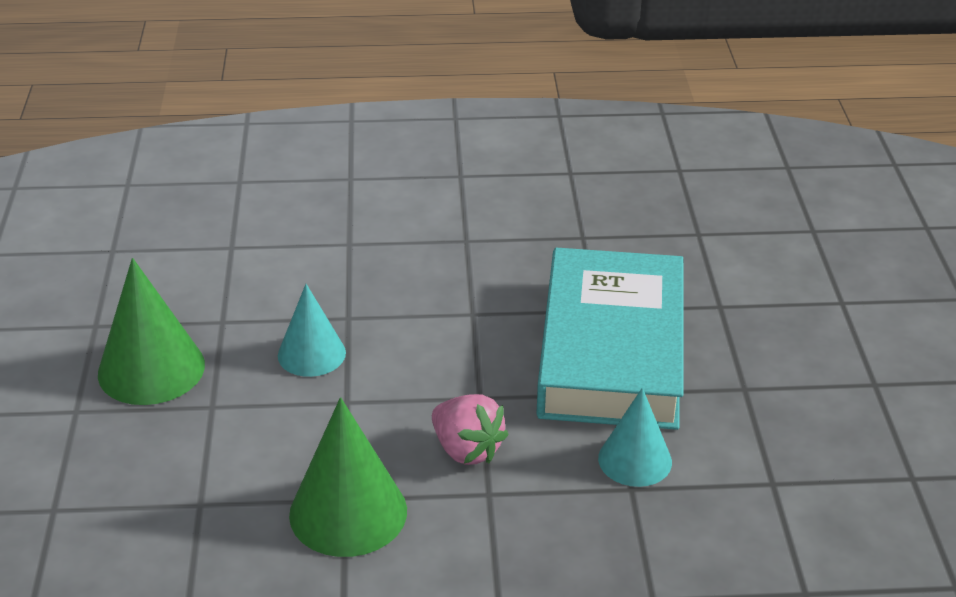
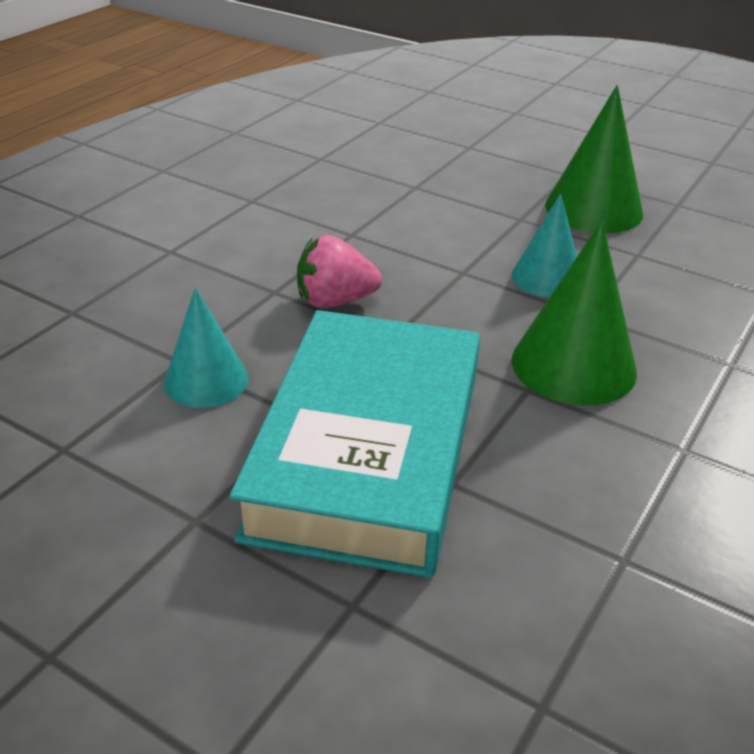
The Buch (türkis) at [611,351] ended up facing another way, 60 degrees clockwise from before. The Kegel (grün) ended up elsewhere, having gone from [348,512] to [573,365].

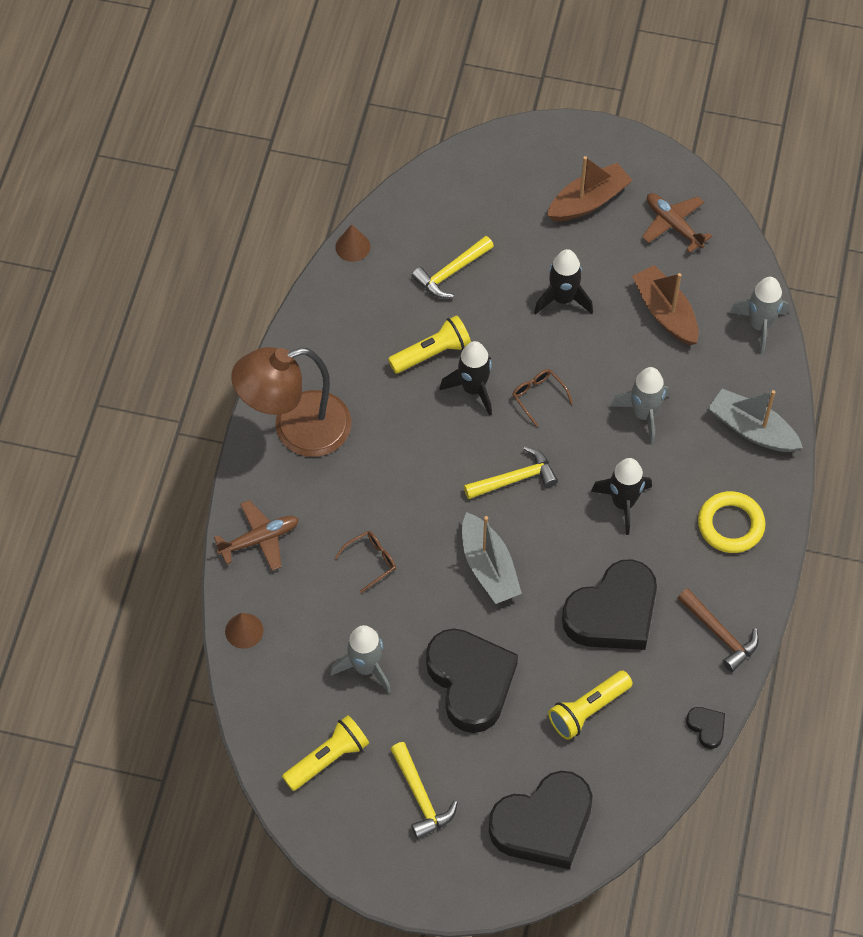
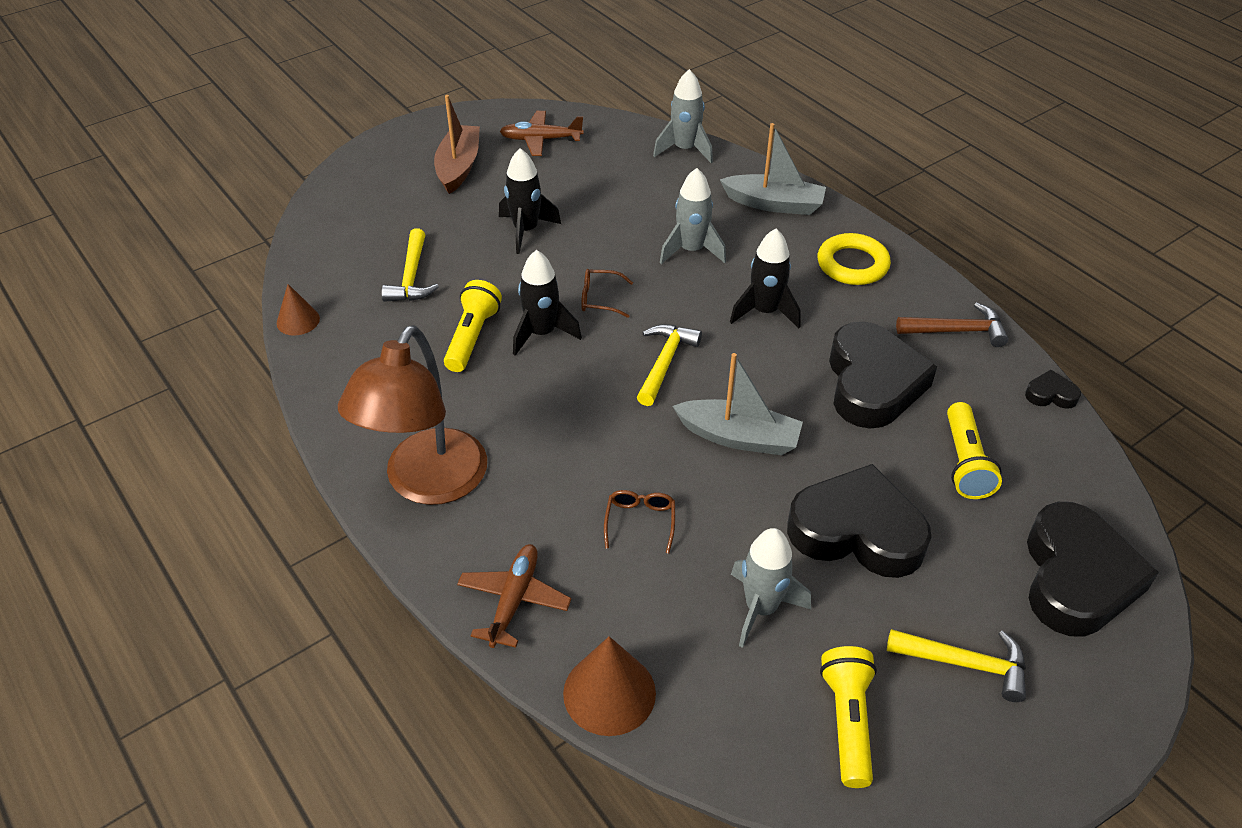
The size of the Kegel (braun) at [244,630] changed by a factor of 1.64. The Boot (grau) at [752,429] ended up facing another way, 150 degrees counterclockwise from before. The second view lost the Boot (braun) at [665,312].

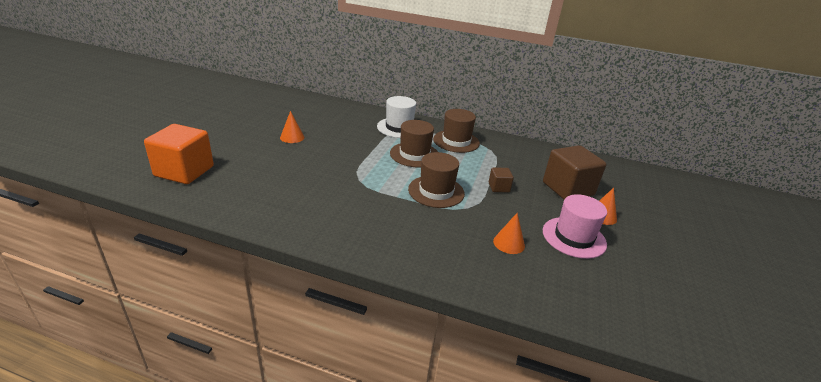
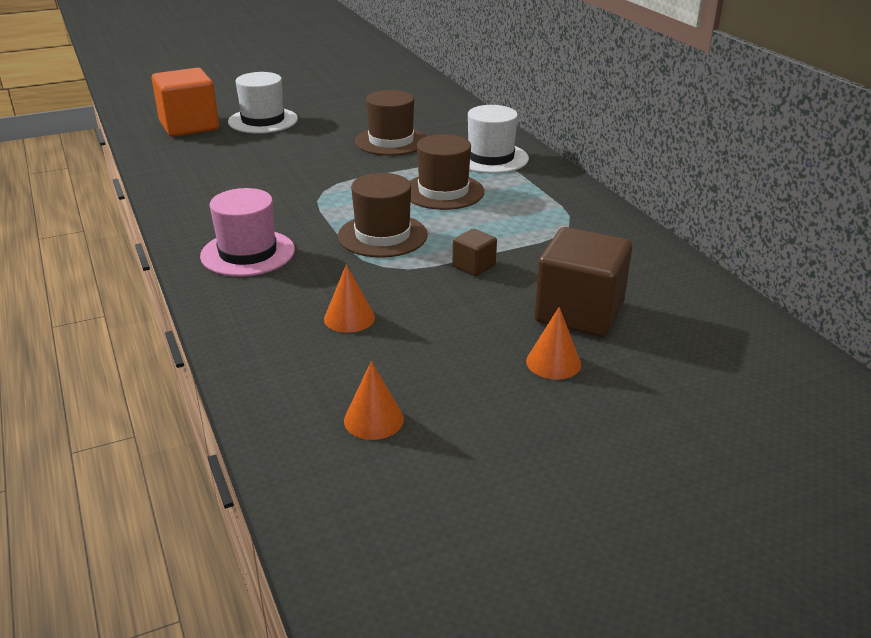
The Hut (rosa) ended up elsewhere, having gone from [574,237] to [248,253]. The second view gained the Hut (weiß) at [263,121]. The Kegel (orange) ended up elsewhere, having gone from [292,137] to [373,419]. The Hut (braun) ended up elsewhere, having gone from [456,141] to [391,141].

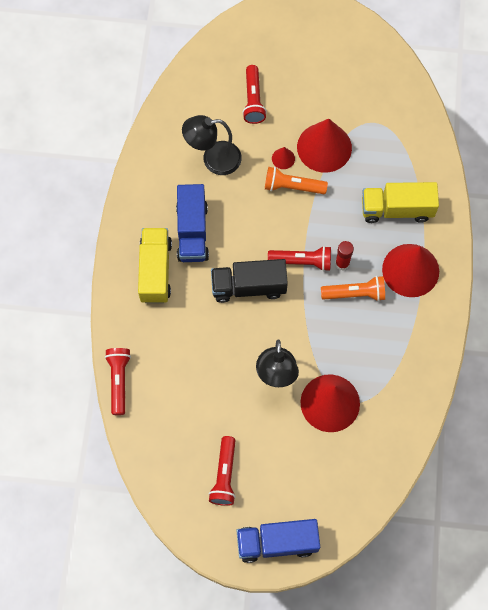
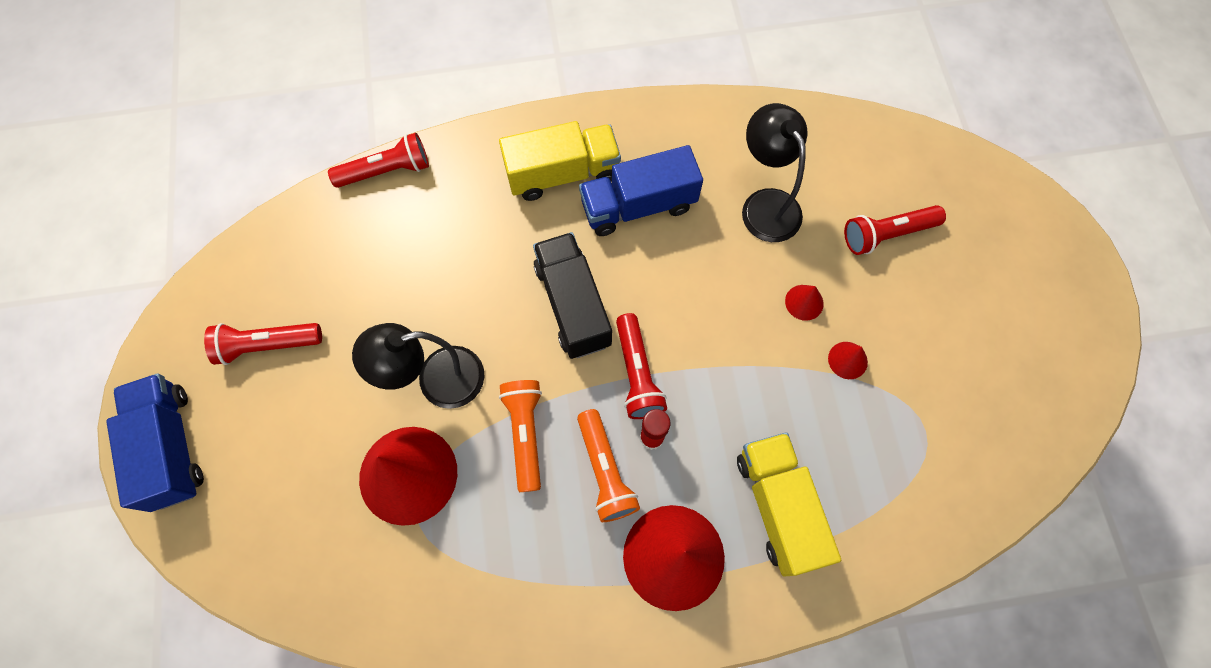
The Taschenlampe (orange) ended up elsewhere, having gone from [292,186] to [525,434]. The size of the Kegel (rot) at [324,147] changed by a factor of 0.42.

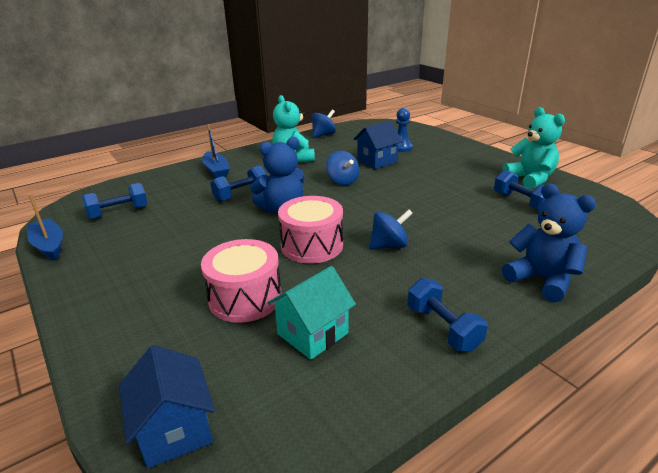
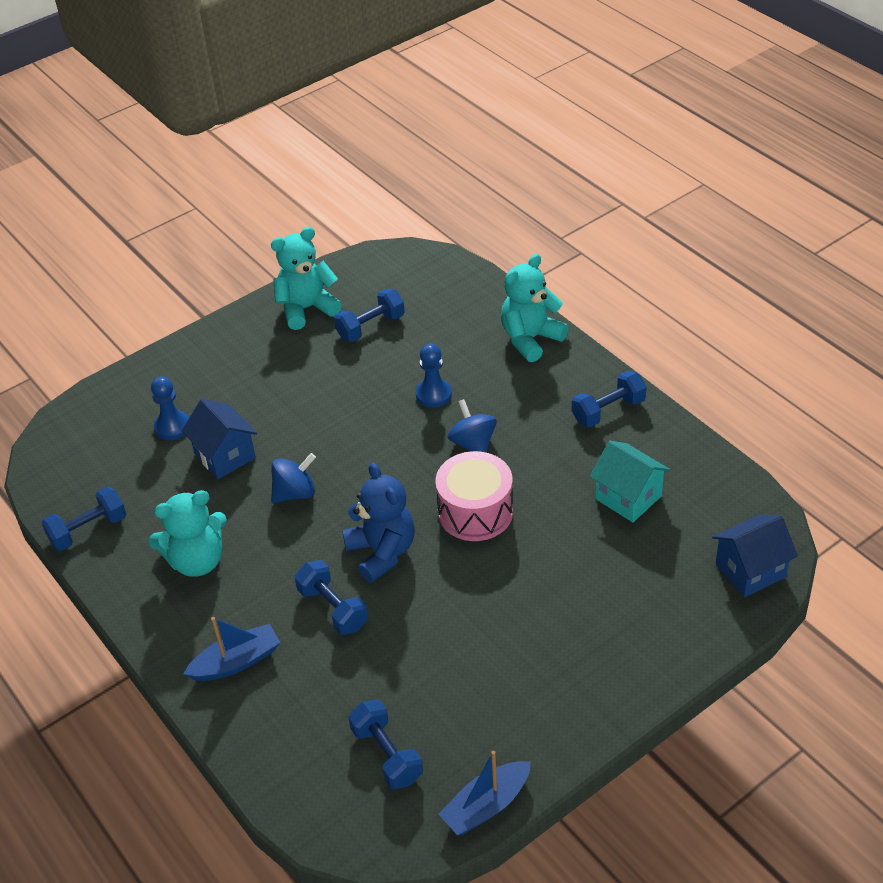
Where the Kreisel (blau) stood at [323,135], the Hantel (blau) came to stand at [88,530]. The second view gained the Bauer (blau) at [433,394]. What was the Teddybär (blau) at [541,280] turned into the Teddybär (türkis) at [530,339]. The second view lost the Trommel (rosa) at [245,298].

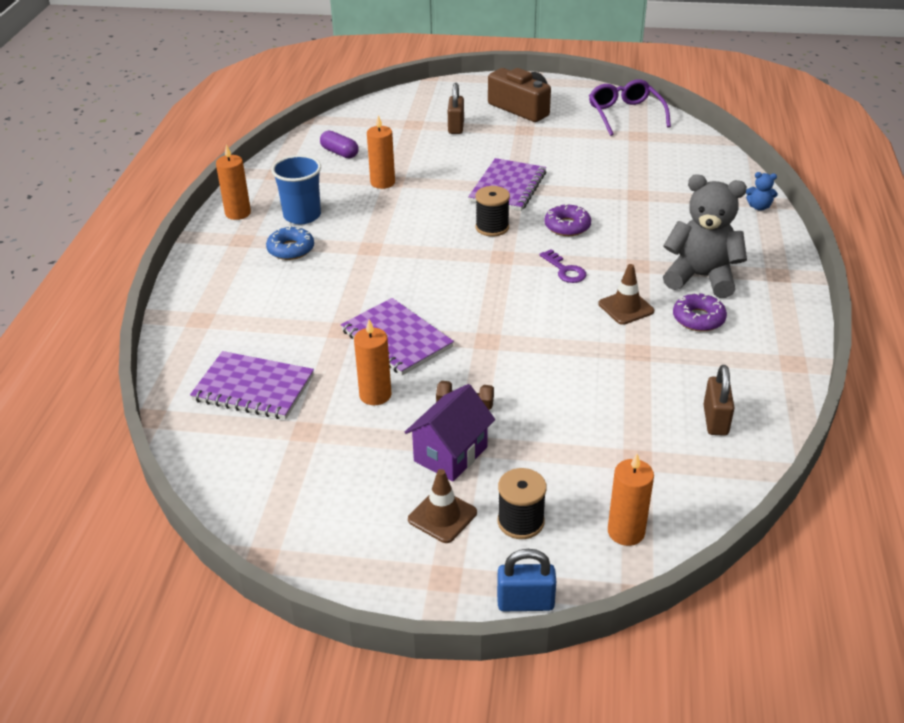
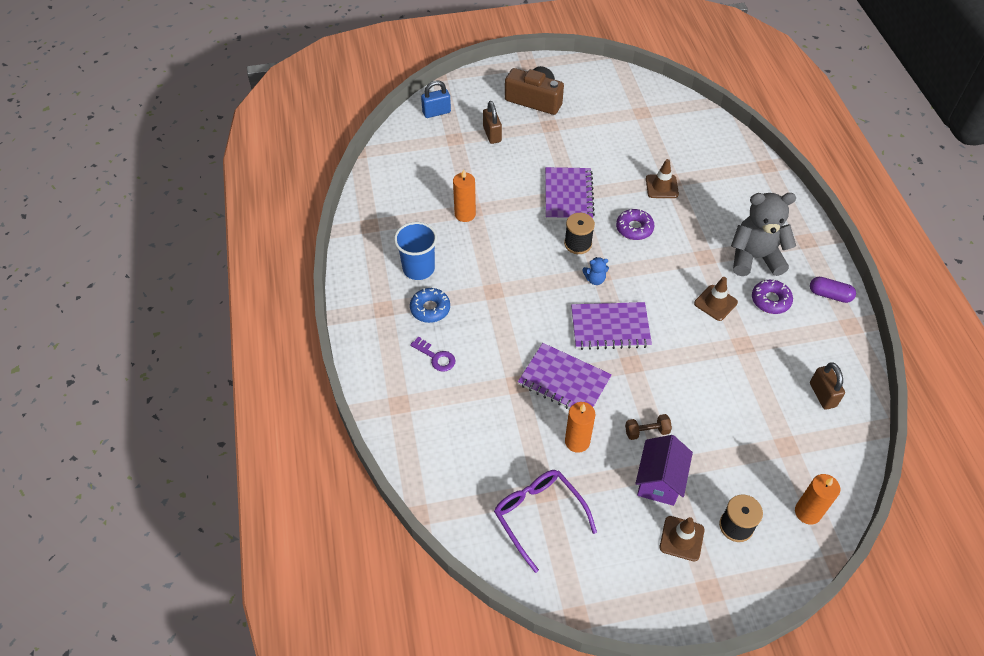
The Schlüssel (lila) ended up elsewhere, having gone from [565,270] to [436,357]. The Vorhängeschloss (blau) ended up elsewhere, having gone from [525,602] to [436,112]. The Brille (lila) ended up elsewhere, having gone from [625,114] to [539,516]. The Notizbuch (lila) ended up elsewhere, having gone from [253,388] to [610,327]. The Teddybär (blau) ended up elsewhere, having gone from [759,207] to [595,279]. The second view gained the Leitkegel (braun) at [661,186]. The Kapsel (lila) ended up elsewhere, having gone from [339,153] to [829,295]. The second view lost the Kerze (orange) at [238,213].

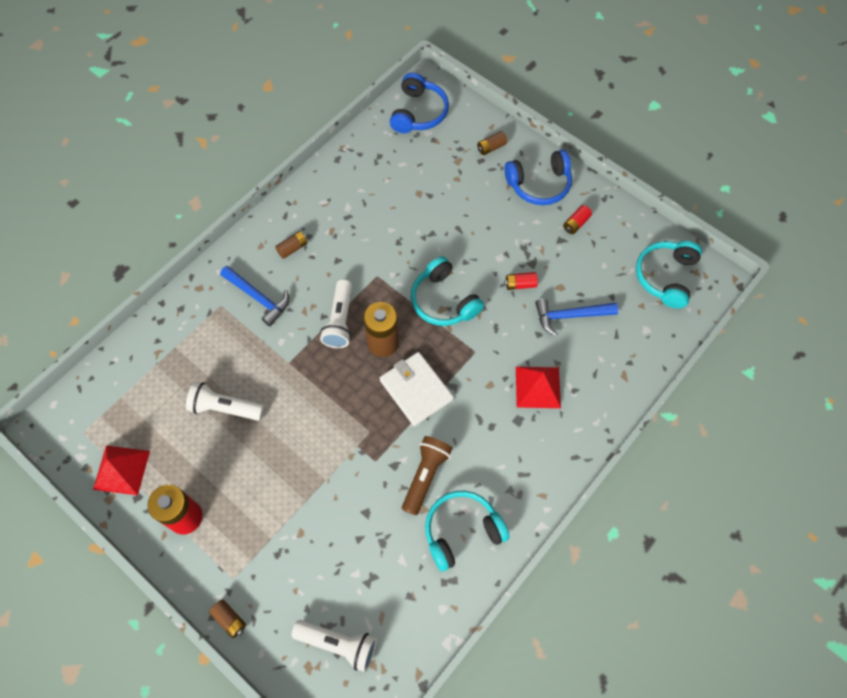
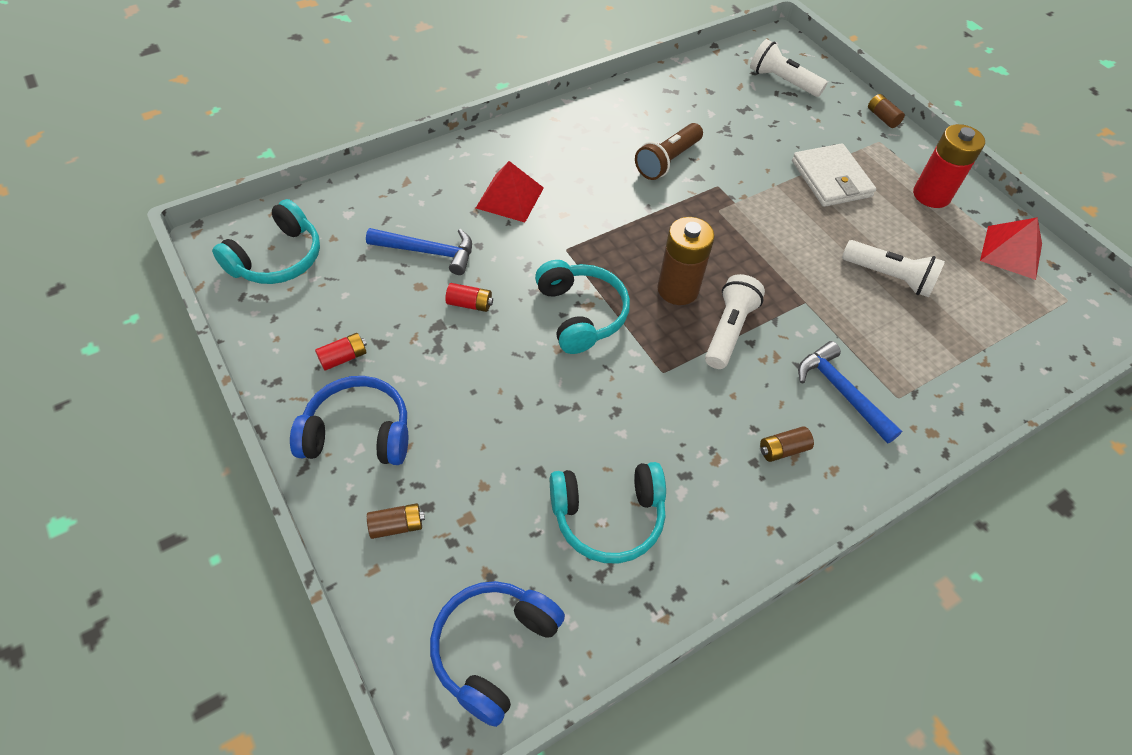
The Kopfhörer (türkis) ended up elsewhere, having gone from [462,531] to [608,517]. The Geldbörse (weiß) ended up elsewhere, having gone from [416,390] to [831,179].

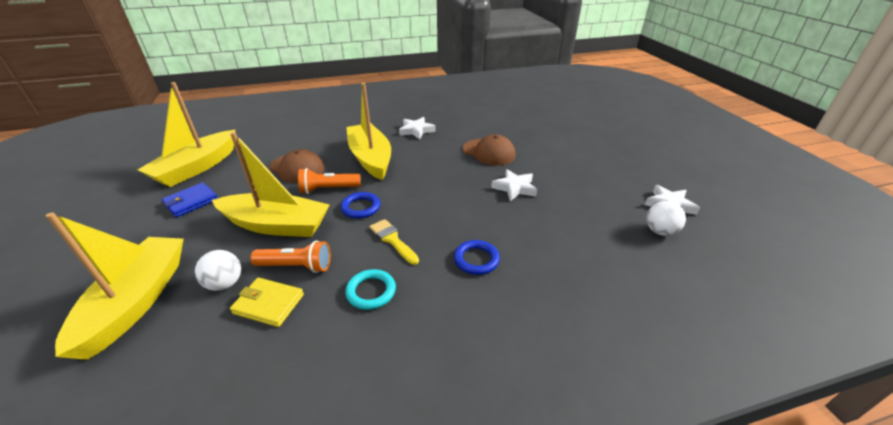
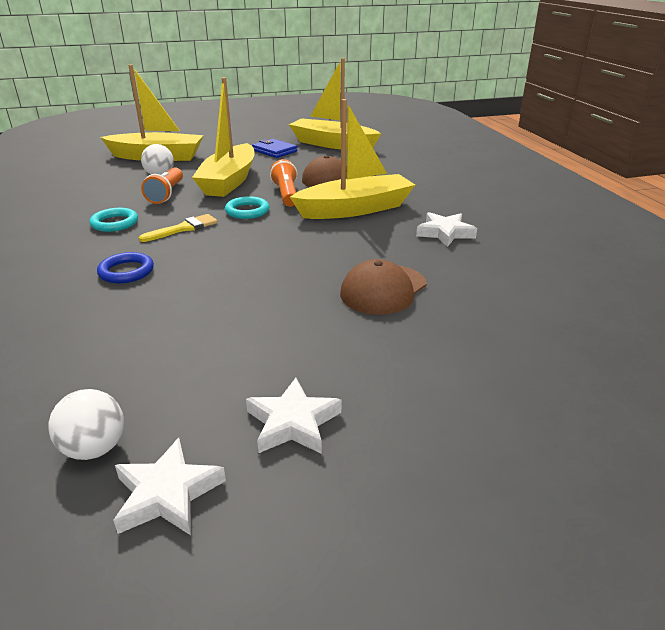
What was the Ring (blau) at [361,207] turned into the Ring (türkis) at [247,211]. The Stern (weiß) ended up elsewhere, having gone from [515,188] to [293,423]. The second view lost the Geldbörse (gelb) at [269,304].

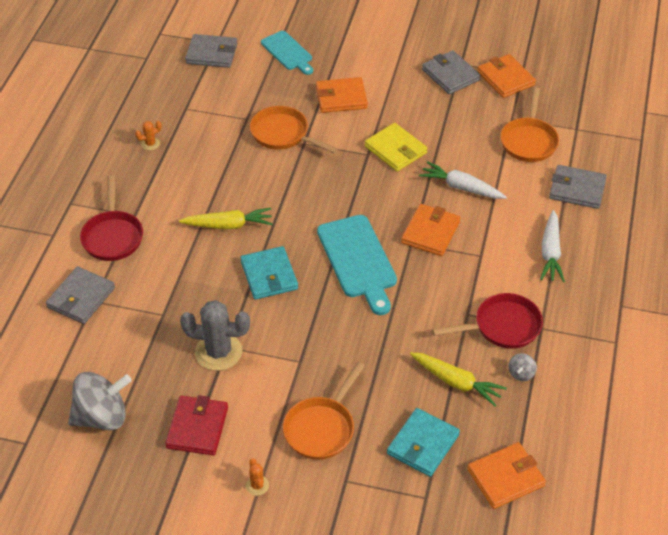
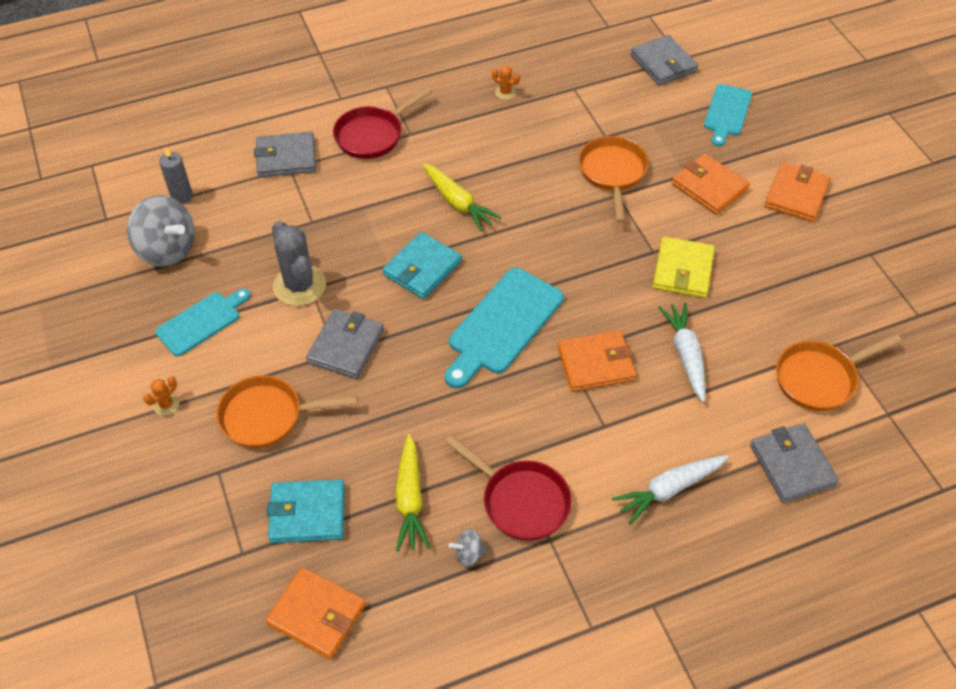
Where the Geldbörse (rot) stood at [197,427], the Schneidebrett (türkis) came to stand at [202,322]. The second view gained the Kerze (grau) at [182,197]. The Geldbörse (grau) ended up elsewhere, having gone from [450,75] to [346,346]. The Geldbörse (orange) ended up elsewhere, having gone from [505,78] to [796,195].

